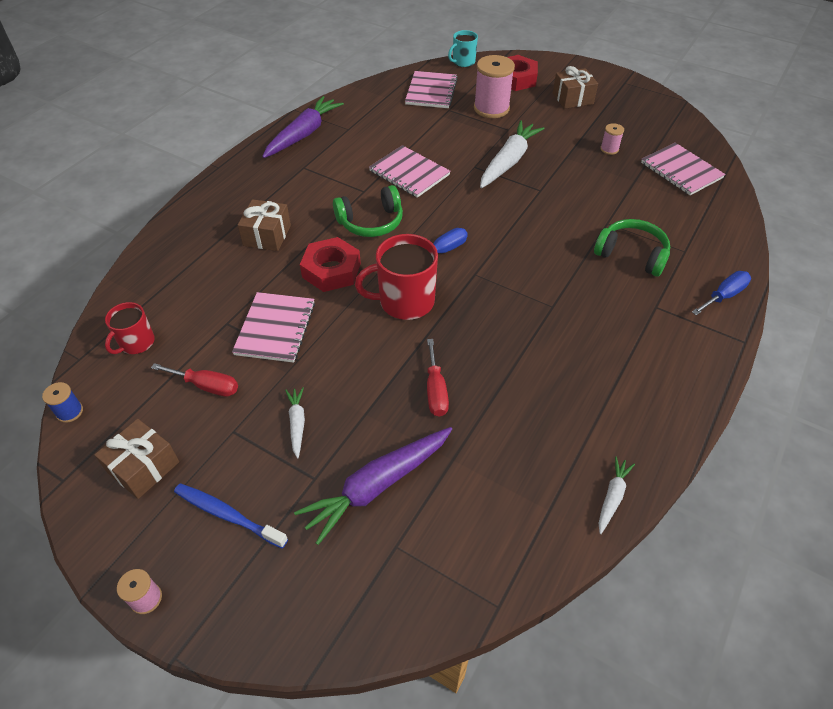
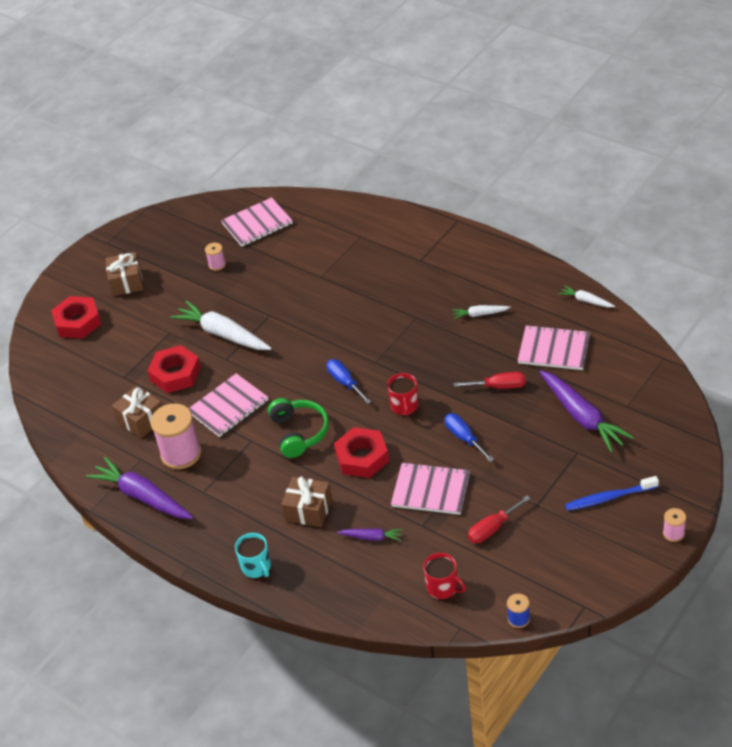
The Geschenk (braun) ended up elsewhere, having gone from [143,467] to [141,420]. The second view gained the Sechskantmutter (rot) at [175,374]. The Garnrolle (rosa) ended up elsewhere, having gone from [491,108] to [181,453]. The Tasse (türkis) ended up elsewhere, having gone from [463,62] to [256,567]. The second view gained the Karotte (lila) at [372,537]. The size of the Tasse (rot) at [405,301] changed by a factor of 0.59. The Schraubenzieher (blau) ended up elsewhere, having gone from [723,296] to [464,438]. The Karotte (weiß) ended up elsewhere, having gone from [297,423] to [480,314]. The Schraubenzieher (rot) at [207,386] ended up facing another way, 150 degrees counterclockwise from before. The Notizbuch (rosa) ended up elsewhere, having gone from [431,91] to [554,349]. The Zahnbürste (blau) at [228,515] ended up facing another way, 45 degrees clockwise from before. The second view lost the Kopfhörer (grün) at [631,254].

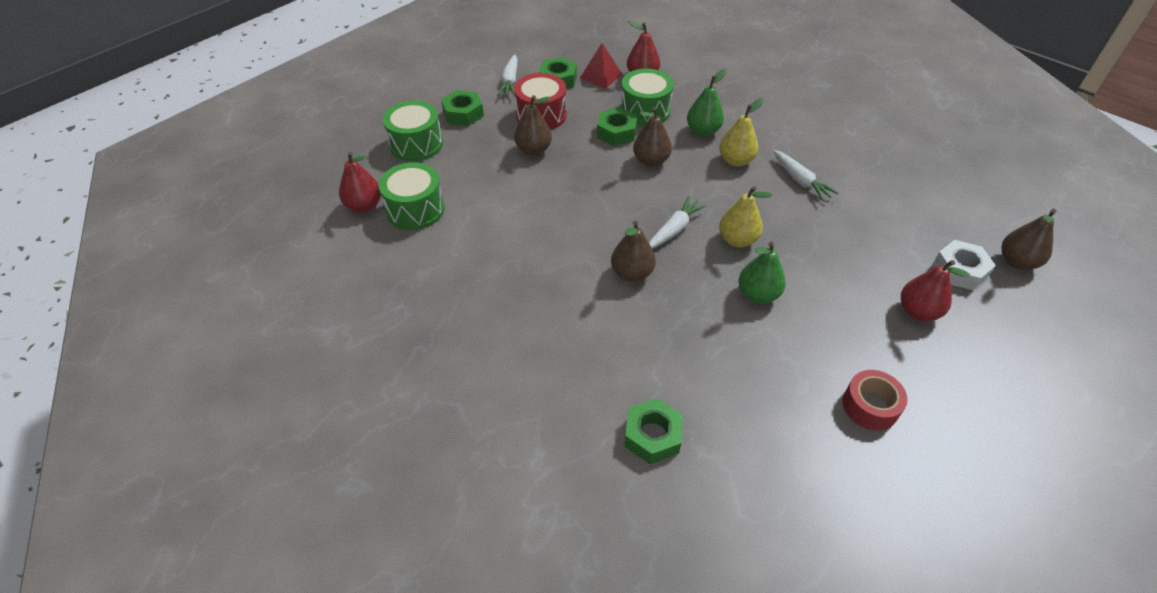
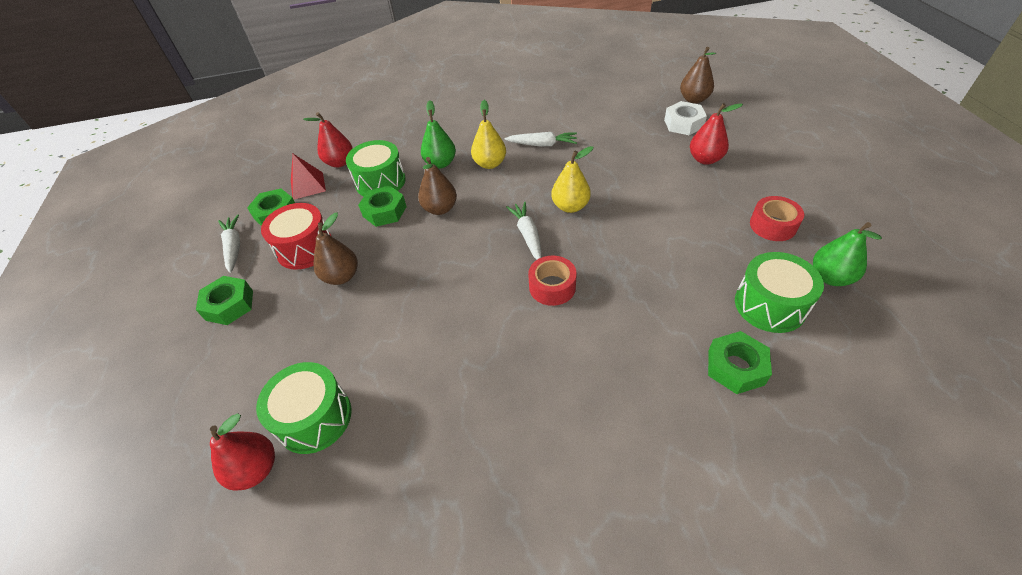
The Karotte (weiß) at [510,81] ended up facing another way, 150 degrees counterclockwise from before. Where the Birne (braun) stood at [632,273], the Klebeband (rot) came to stand at [552,287]. The Trommel (grün) ended up elsewhere, having gone from [416,144] to [769,305]. The Birne (grün) ended up elsewhere, having gone from [757,295] to [830,277].

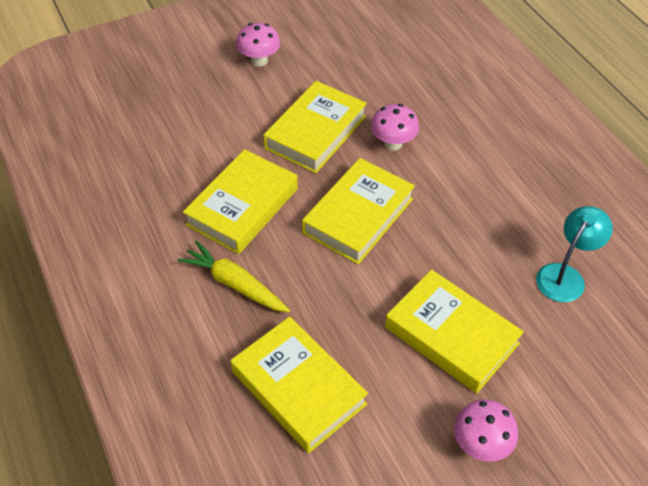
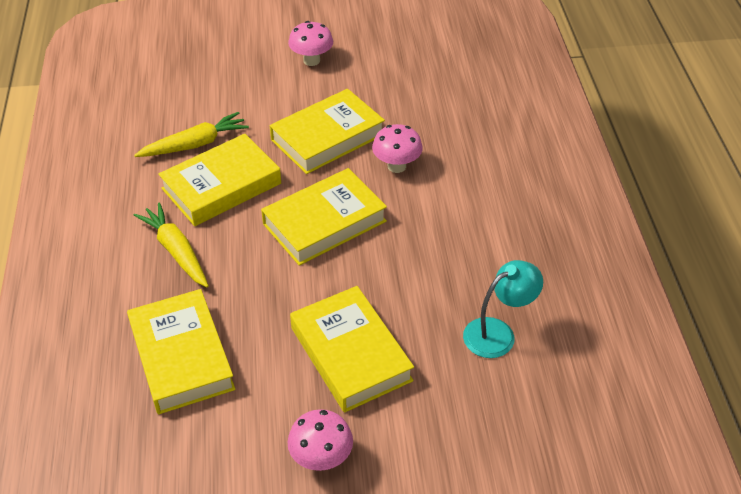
The second view gained the Karotte (gelb) at [195,144].

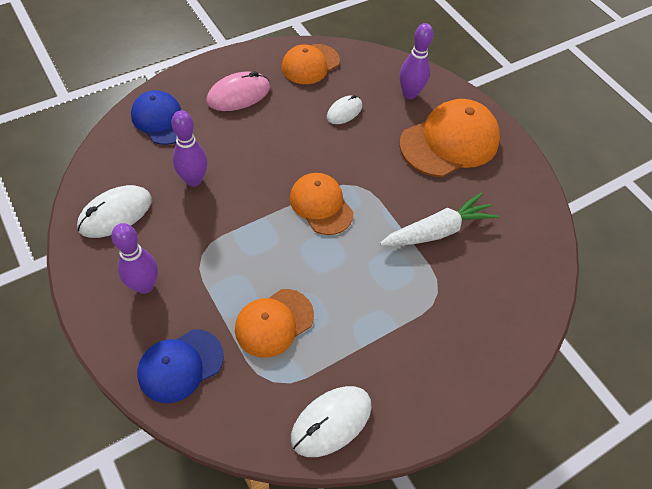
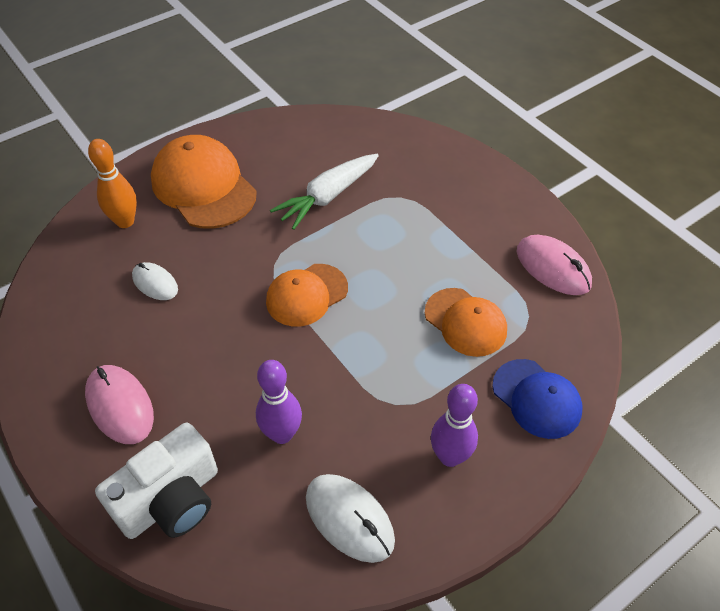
What was the Bowlingkegel (lila) at [409,94] turned into the Bowlingkegel (orange) at [125,221]. Where the Kappe (blau) stood at [161,120], the Kamera (weiß) came to stand at [171,500]. The Karotte (weiß) at [437,231] ended up facing another way, 105 degrees counterclockwise from before. What was the Computermaus (weiß) at [331,422] turned into the Computermaus (rosa) at [553,268]. The second view lost the Kappe (orange) at [310,64].

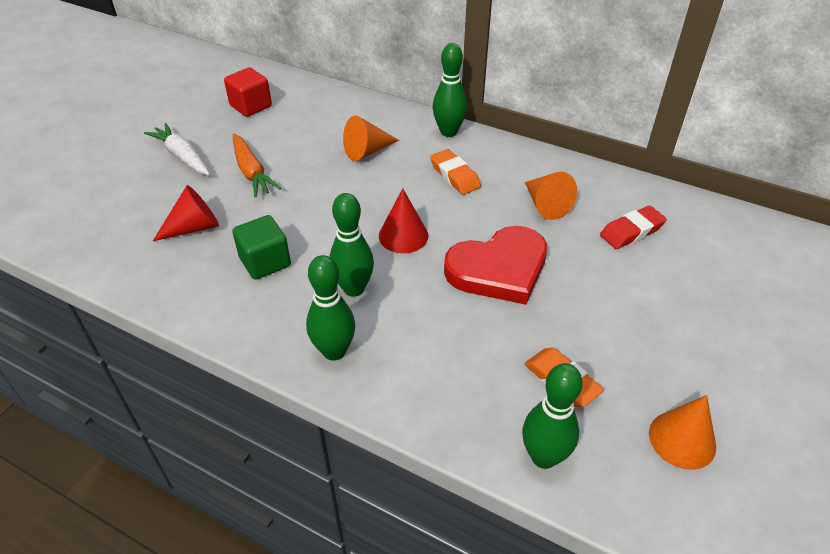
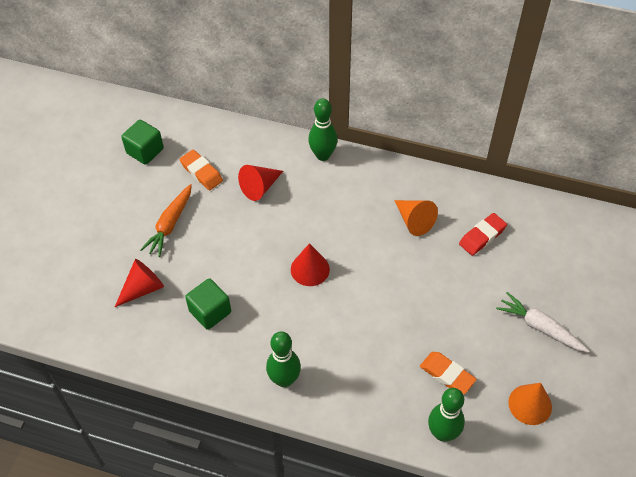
What was the Kubus (rot) at [251,106] turned into the Kubus (grün) at [145,151]. The Karotte (orange) at [251,172] ended up facing another way, 60 degrees clockwise from before. The Radiergummi (orange) ended up elsewhere, having gone from [454,176] to [201,172]. What was the Kegel (orange) at [367,151] turned into the Kegel (rot) at [260,187]. The Karotte (weiß) ended up elsewhere, having gone from [182,156] to [540,327]. The second view lost the Bowlingkegel (grün) at [354,288]. The second view lost the Herz (rot) at [499,269].

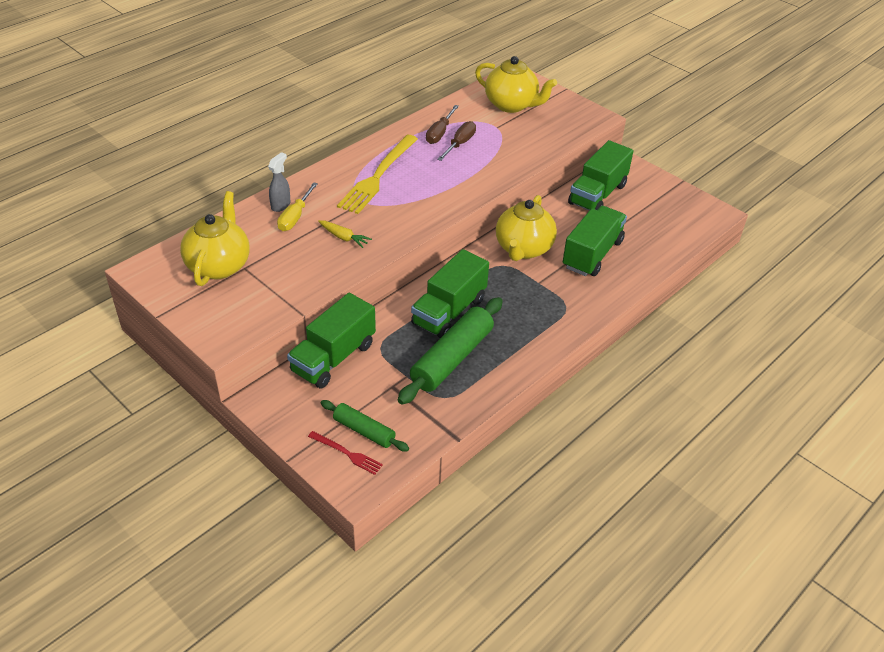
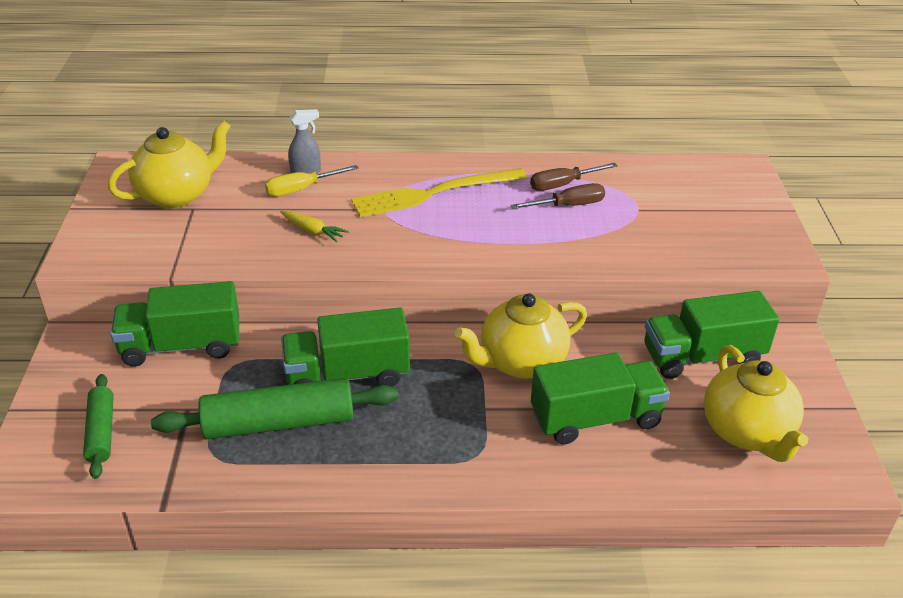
The Karotte (gelb) at [344,238] ended up facing another way, 45 degrees counterclockwise from before. The Teekanne (gelb) ended up elsewhere, having gone from [512,105] to [747,432]. The second view lost the Gabel (rot) at [347,453].

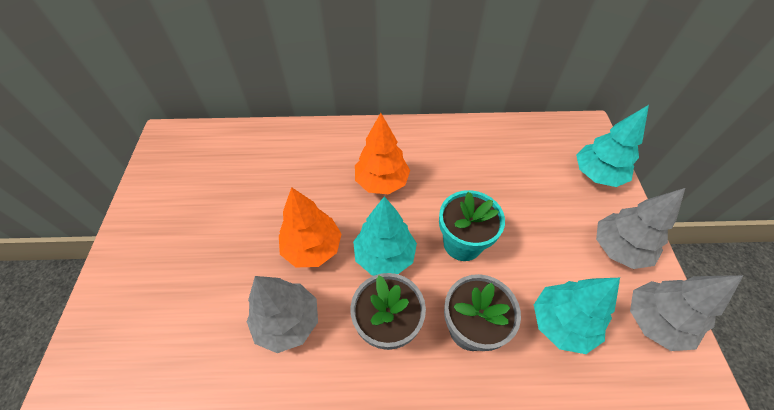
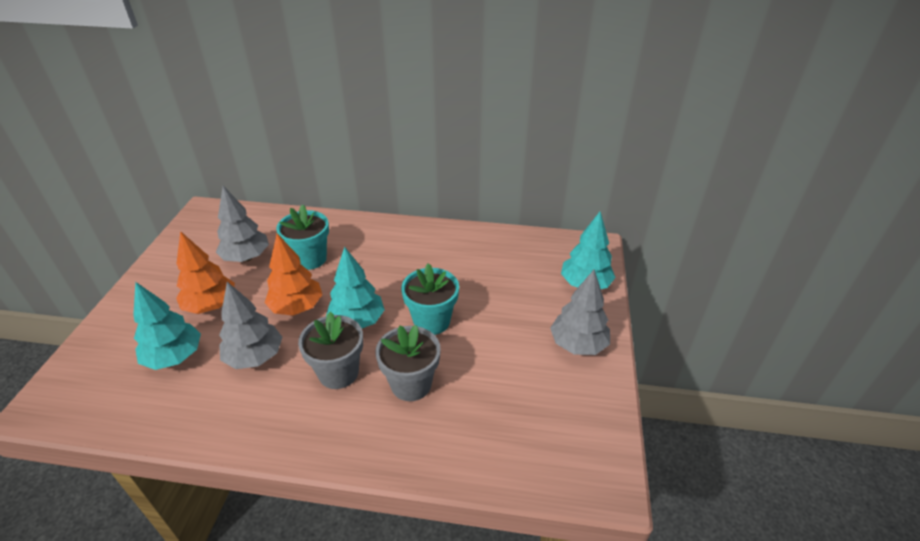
The Baum (türkis) ended up elsewhere, having gone from [561,323] to [174,357]. The Baum (orange) ended up elsewhere, having gone from [382,182] to [211,306]. The Baum (grau) ended up elsewhere, having gone from [654,321] to [246,257]. The second view gained the Blumentopf (türkis) at [310,259].

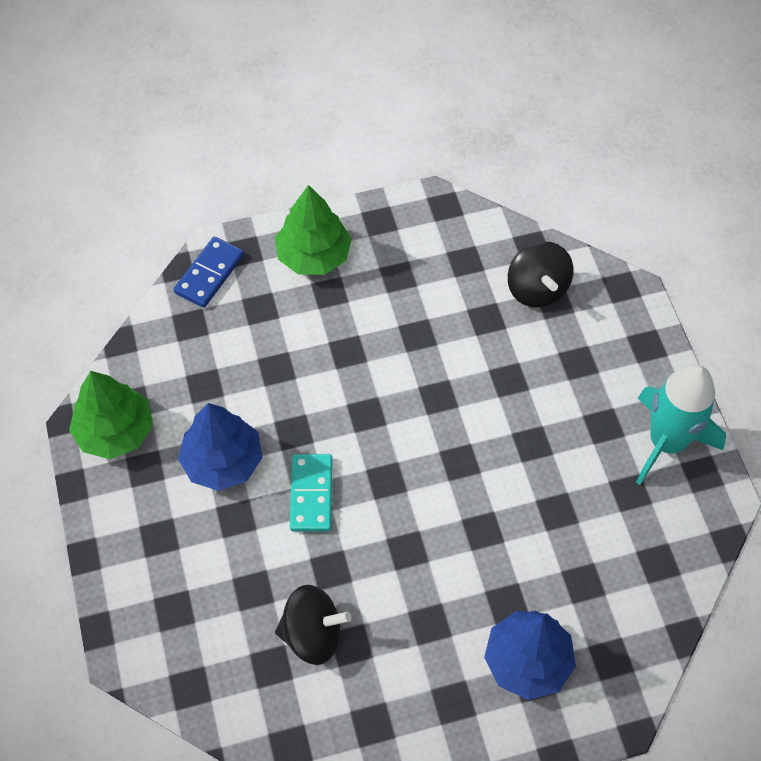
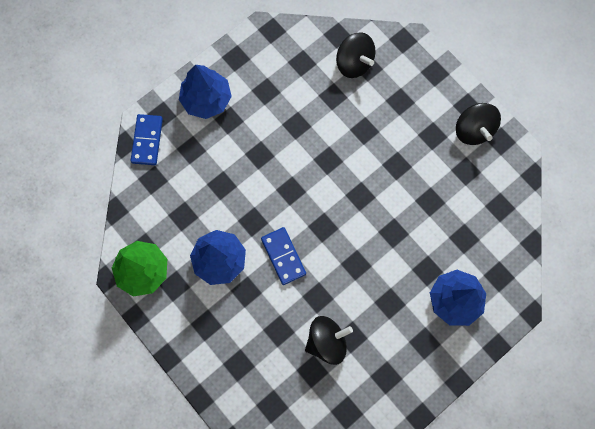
What was the Baum (grün) at [314,255] turned into the Baum (blau) at [206,99]. What was the Dominostein (türkis) at [311,494] turned into the Dominostein (blau) at [283,256]. Where the Rakete (türkis) stood at [666,442], the Kreisel (schwarz) came to stand at [473,130].

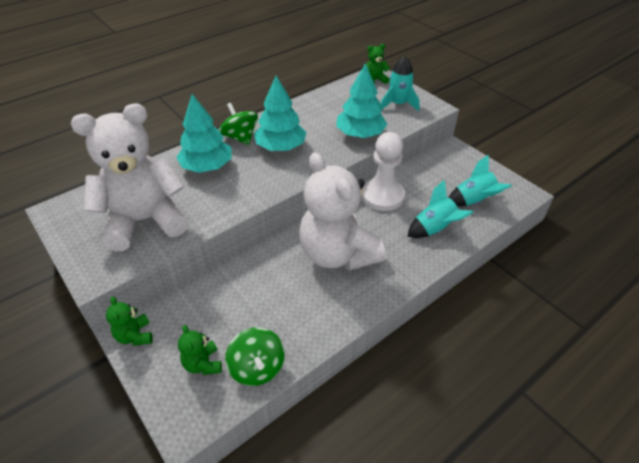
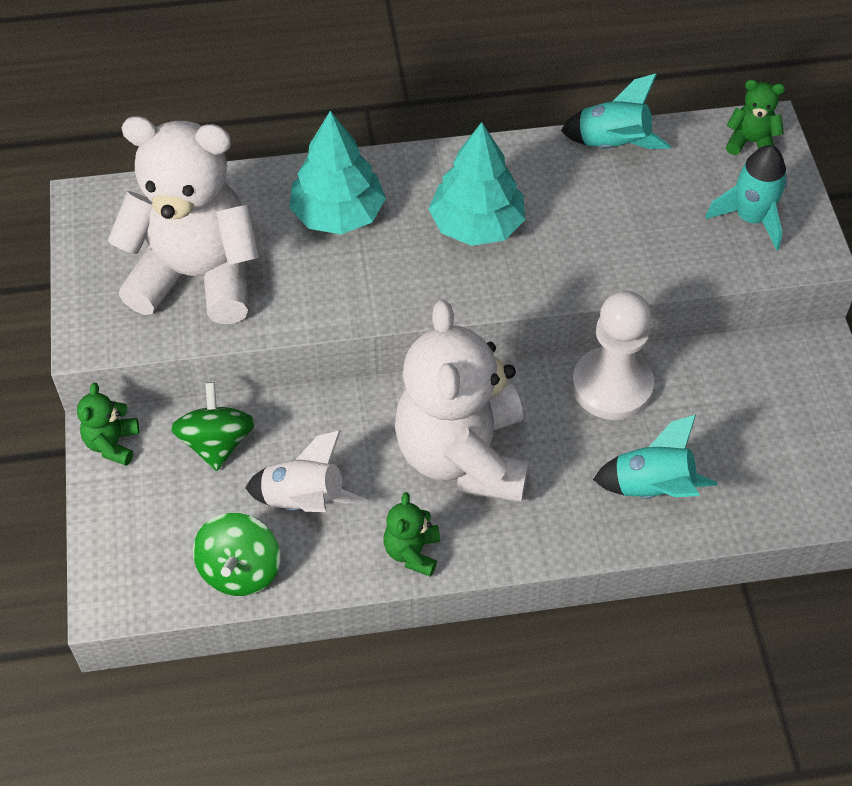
The Kreisel (grün) ended up elsewhere, having gone from [240,137] to [217,443]. The second view gained the Rakete (weiß) at [304,501]. The Teddybär (grün) ended up elsewhere, having gone from [203,364] to [412,552]. The Rakete (türkis) ended up elsewhere, having gone from [474,201] to [612,145]. The second view lost the Baum (türkis) at [360,134].

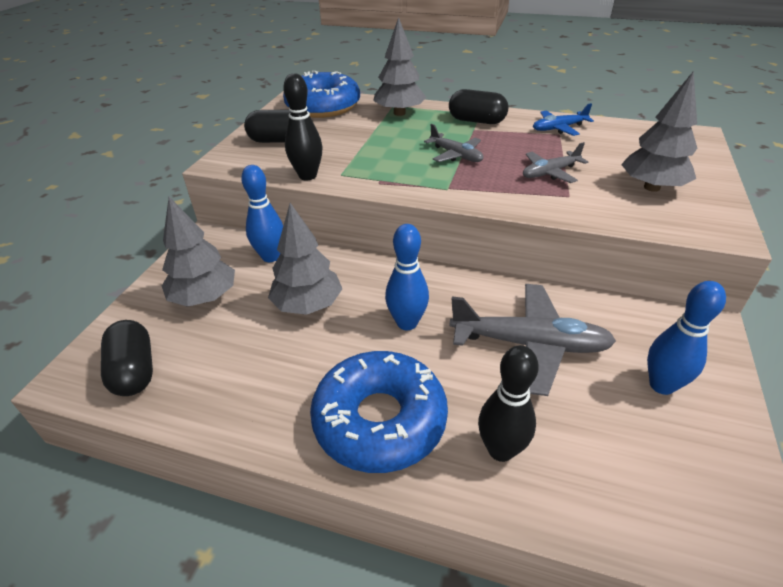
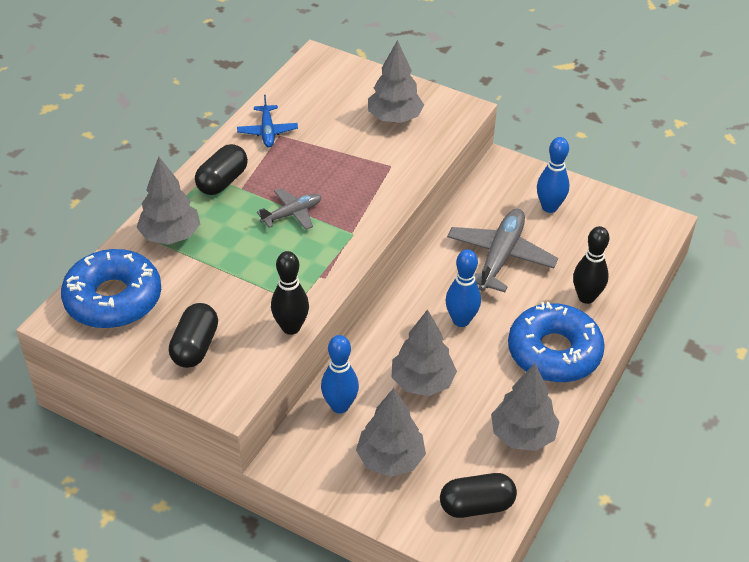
The second view gained the Baum (grau) at [522,435]. The second view lost the Flugzeug (grau) at [550,173].

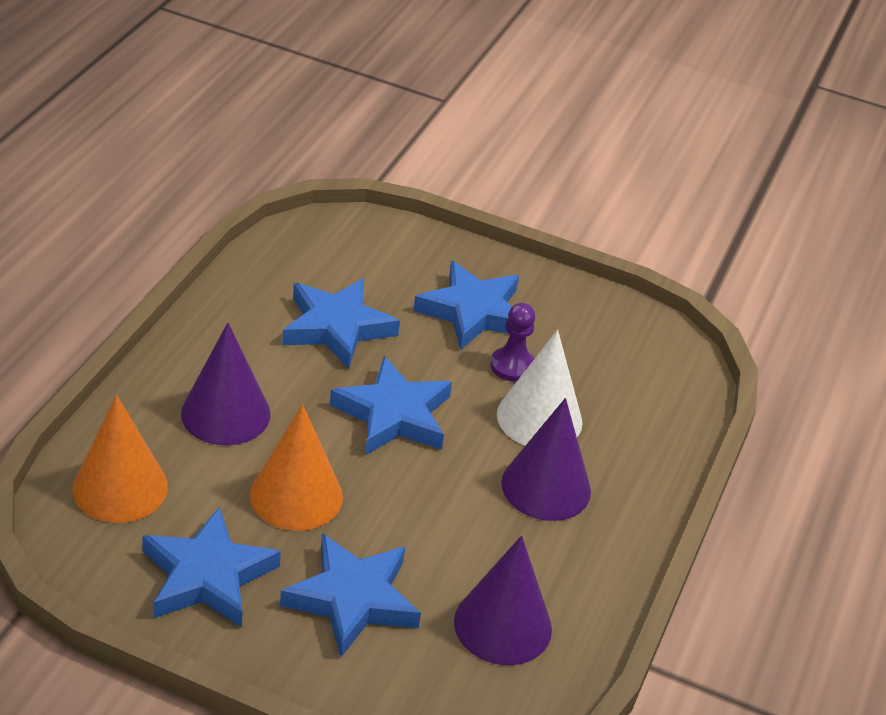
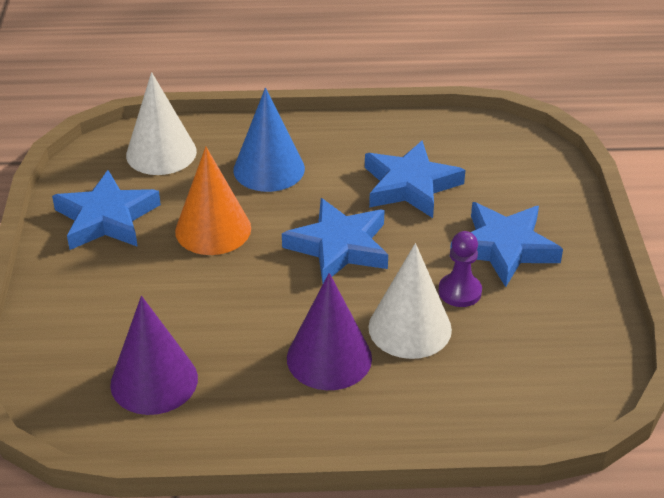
What was the Kegel (orange) at [120,487] turned into the Kegel (weiß) at [161,153]. What was the Kegel (lila) at [225,413] turned into the Kegel (blau) at [269,169]. The second view lost the Stern (blau) at [352,599].

